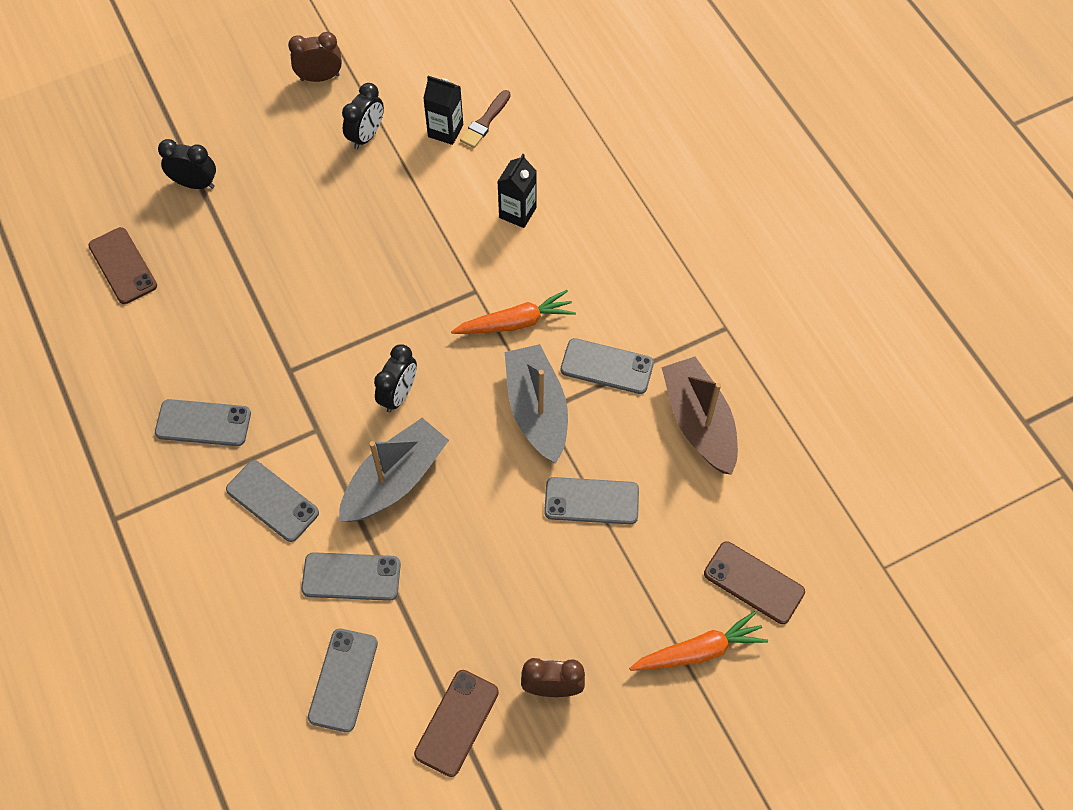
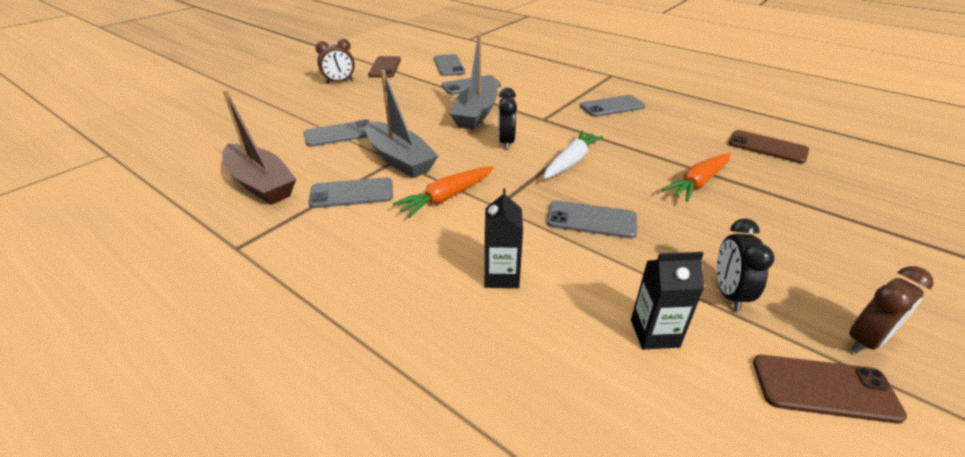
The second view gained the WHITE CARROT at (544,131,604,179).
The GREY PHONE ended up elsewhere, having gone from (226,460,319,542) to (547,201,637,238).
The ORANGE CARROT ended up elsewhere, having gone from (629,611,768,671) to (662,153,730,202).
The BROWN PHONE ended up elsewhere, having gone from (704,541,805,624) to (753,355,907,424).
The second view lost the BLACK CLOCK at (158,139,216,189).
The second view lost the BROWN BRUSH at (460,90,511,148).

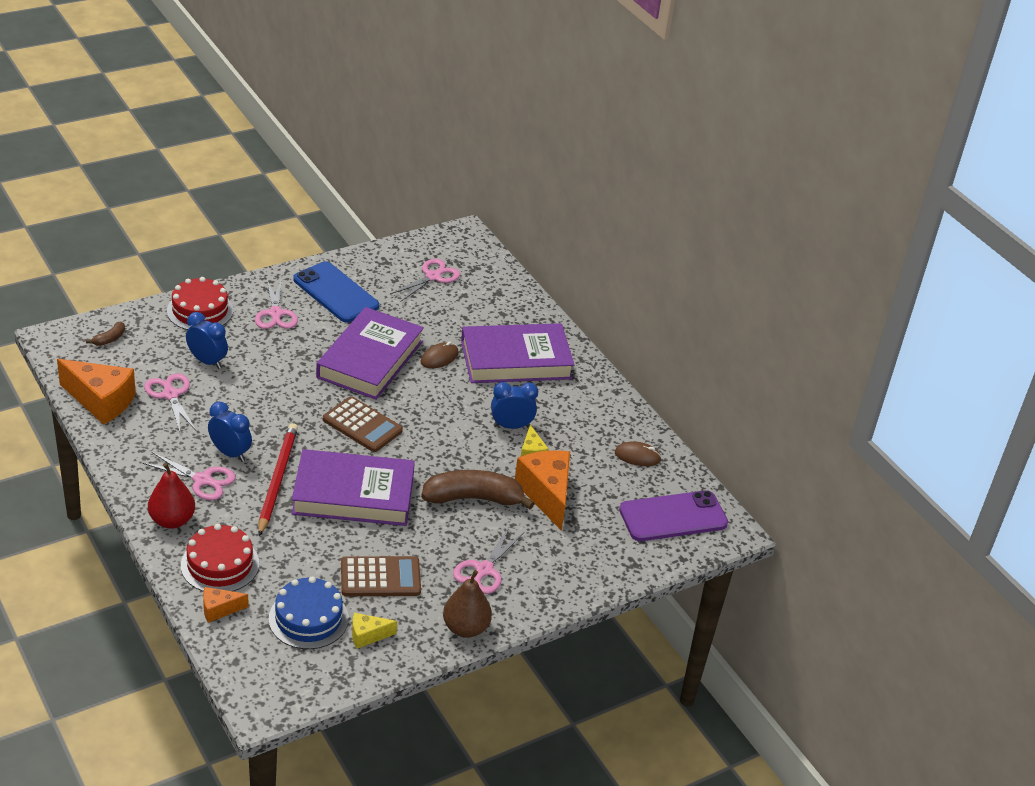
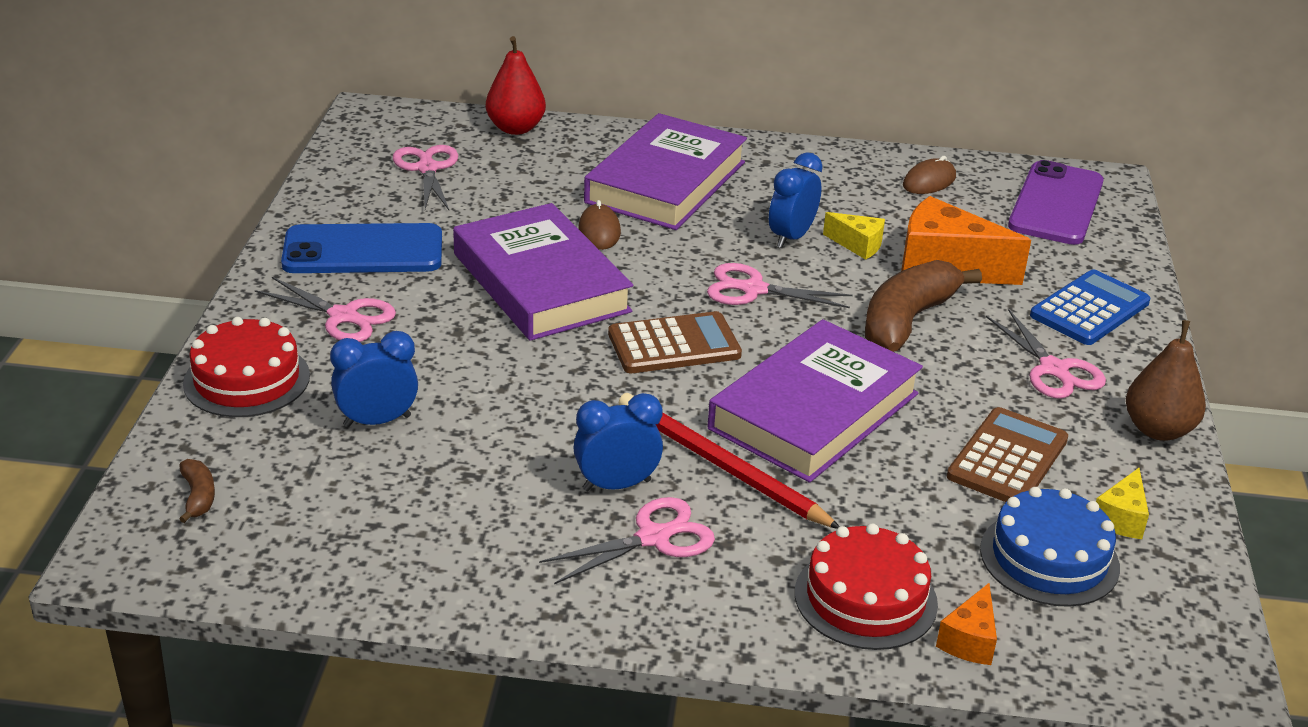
The RED PEAR ended up elsewhere, having gone from (148,463,195,529) to (486,36,546,135).
The PINK SCISSORS ended up elsewhere, having gone from (144,373,196,432) to (707,263,853,308).
The second view gained the BLUE CALCULATOR at (1030,269,1150,345).
The second view lost the ORANGE CHEESE at (57,359,136,425).

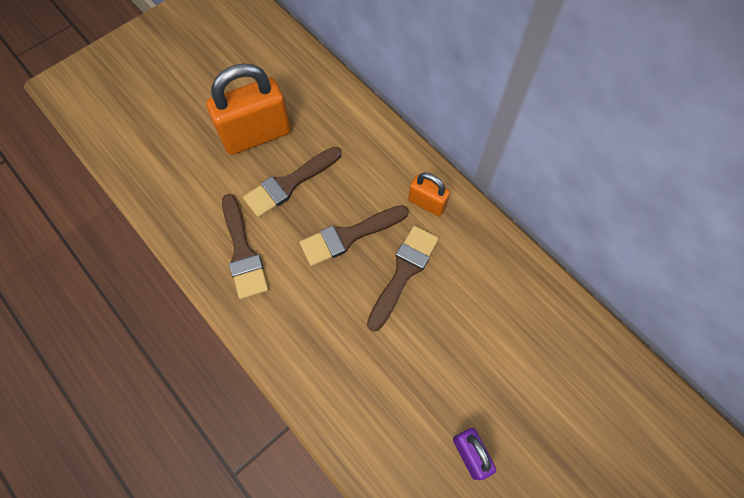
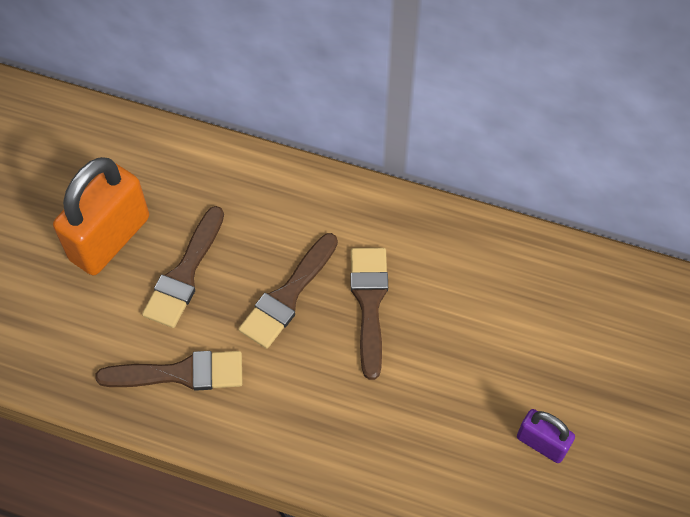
The BROWN BRUSH at (222,194,269,299) ended up facing another way, 45 degrees counterclockwise from before.
The second view lost the ORANGE PADLOCK at (408,172,450,216).

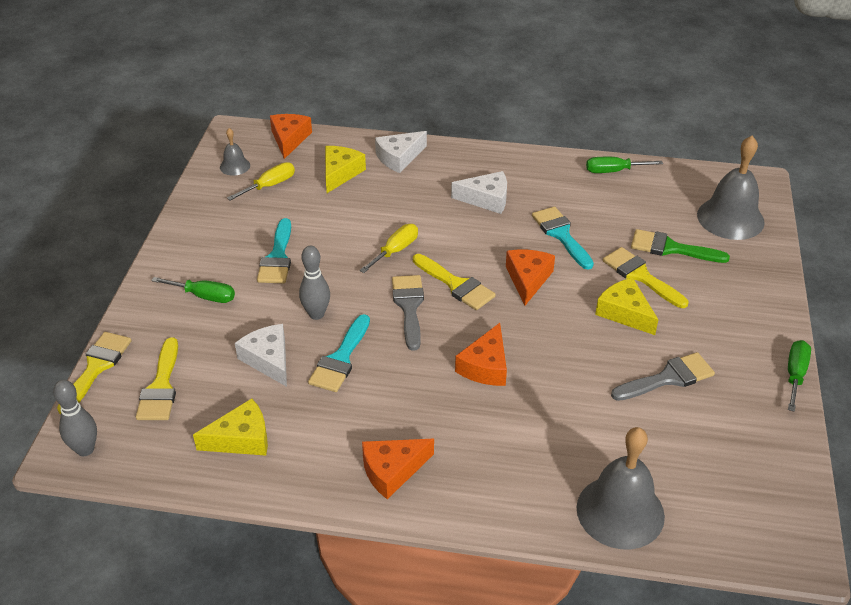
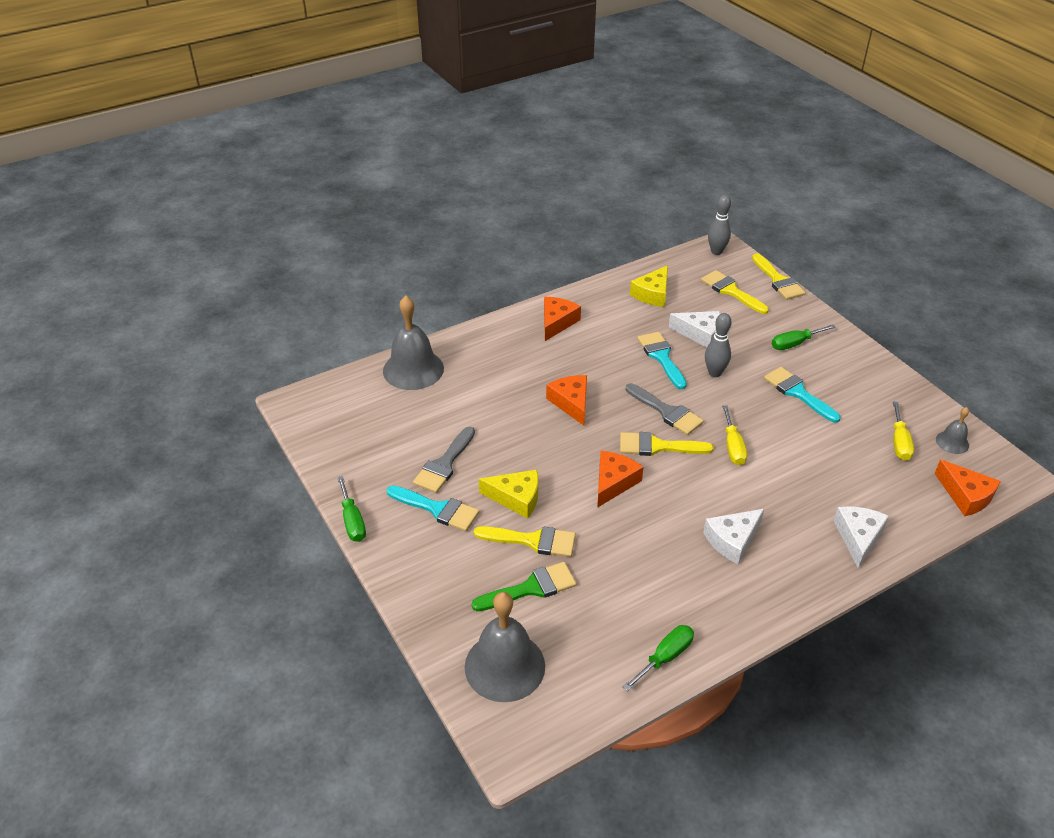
The TURQUOISE BRUSH ended up elsewhere, having gone from (532,206,594,270) to (387,485,479,531).
The ORANGE CHEESE at (506,249,555,306) ended up facing another way, 120 degrees counterclockwise from before.
The second view lost the YELLOW CHEESE at (325,146,366,193).

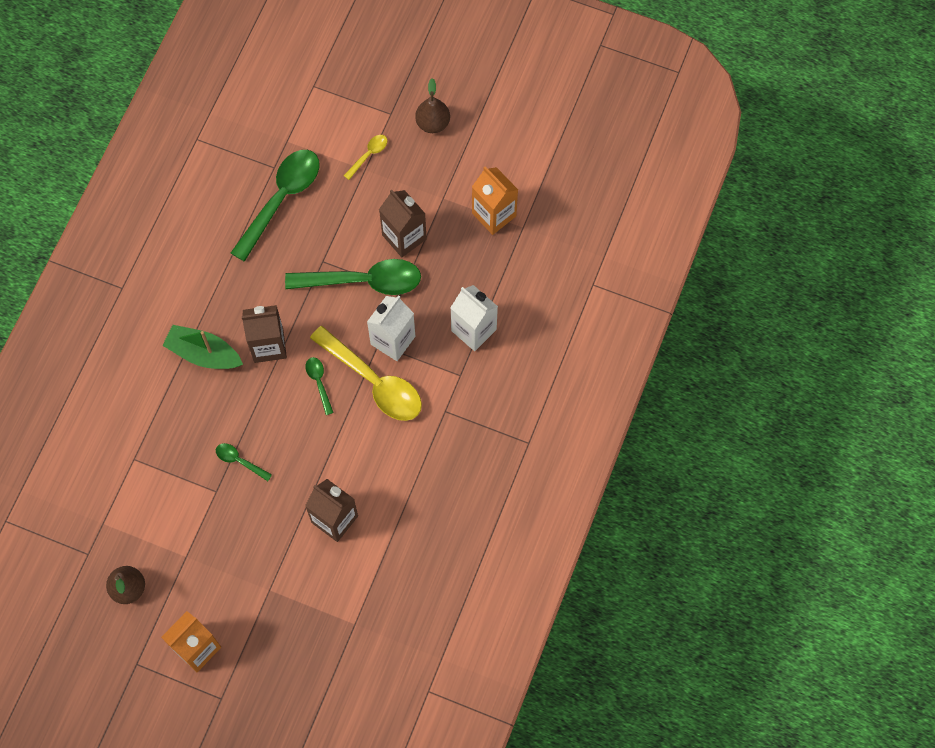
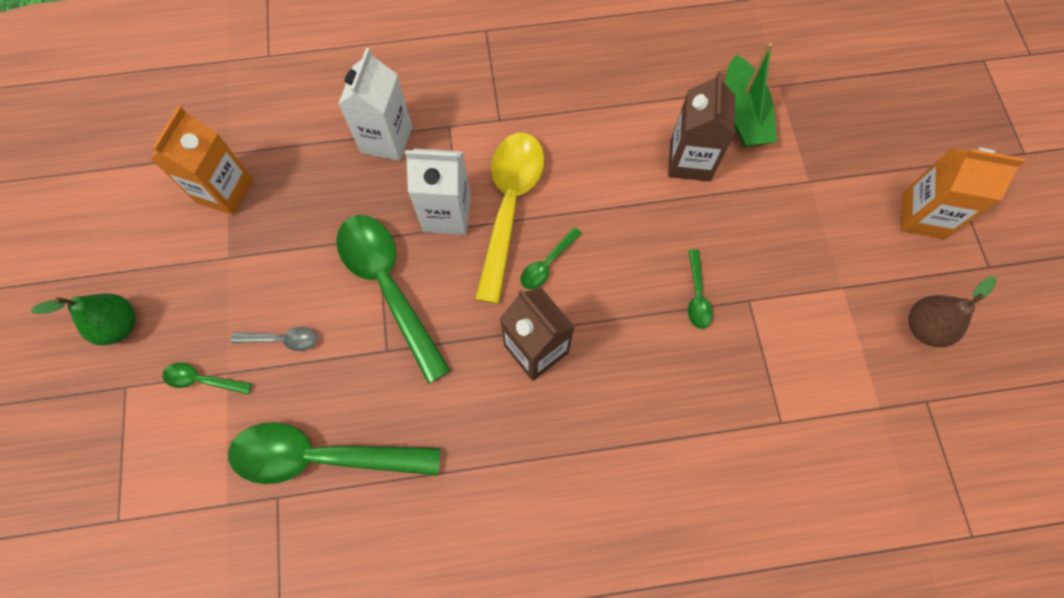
What was the BROWN PEAR at (415,78,450,133) turned into the GREEN PEAR at (31,293,135,345).
What was the YELLOW SPOON at (344,135,388,180) turned into the GREEN SPOON at (162,362,252,395).
The second view gained the GREY SPOON at (231,327,318,351).
The GREEN BOAT ended up elsewhere, having gone from (162,325,243,369) to (725,42,777,147).
The second view lost the BROWN CARTON at (379,189,427,257).

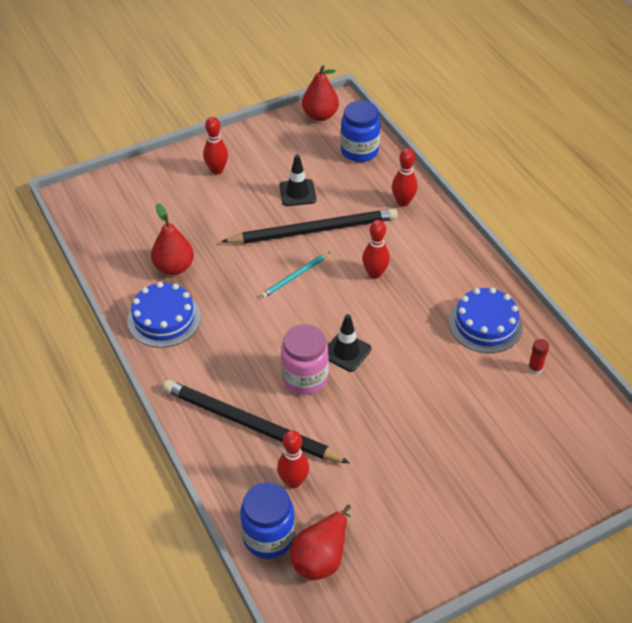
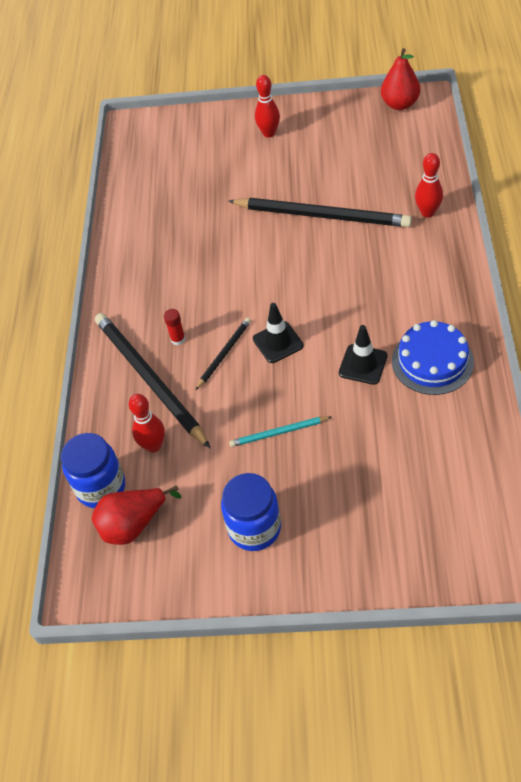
The RED GLUE STICK ended up elsewhere, having gone from (528,339,549,375) to (164,309,186,345).
Where the PINK JAR stood at (281,324,329,395), the BLACK PENCIL came to stand at (196,318,251,390).
The BLUE JAR ended up elsewhere, having gone from (340,101,380,162) to (221,473,281,551).
The TURQUOISE PENCIL ended up elsewhere, having gone from (261,252,330,298) to (229,416,331,447).
The BLACK TRAFFIC CONE ended up elsewhere, having gone from (279,154,316,206) to (339,325,387,385).
The second view lost the BLUE CAKE at (127,282,201,348).
The second view lost the RED PEAR at (151,203,194,275).
The second view lost the RED BOWLING PIN at (362,220,390,279).

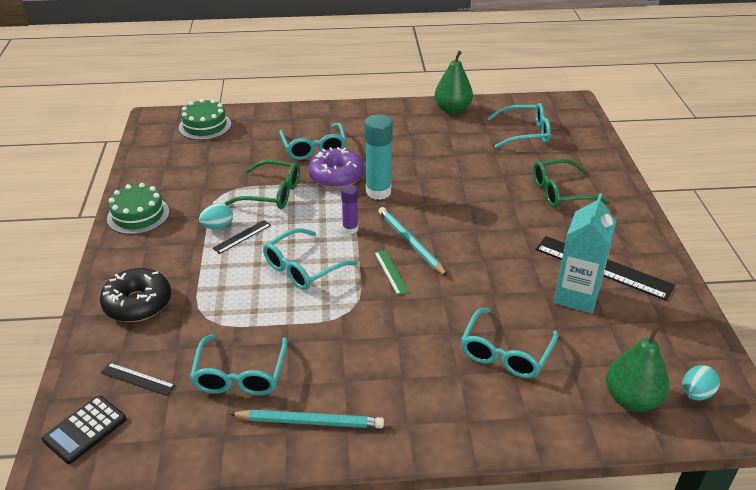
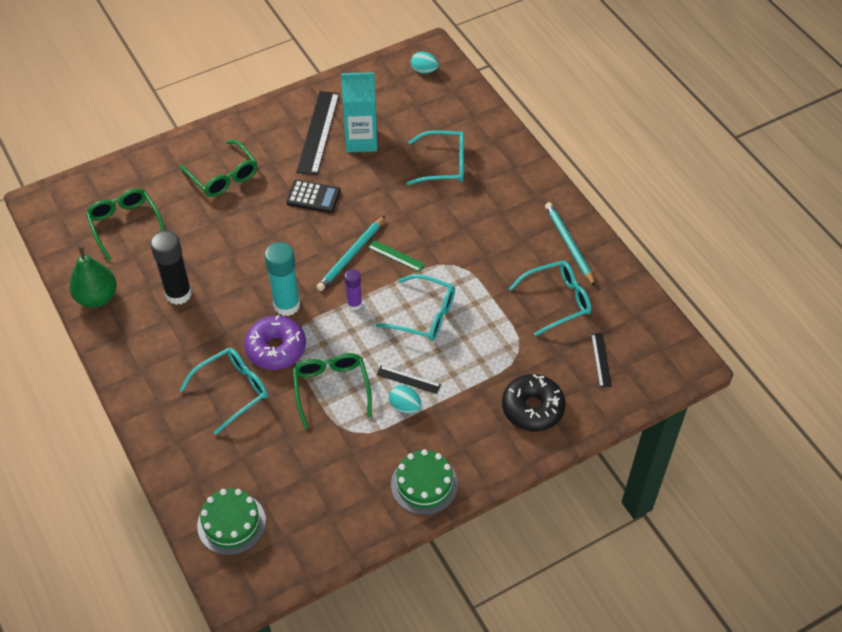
What was the TURQUOISE GLASSES at (487,103,551,148) turned into the GREEN GLASSES at (86,189,165,261).
The second view gained the BLACK GLUE STICK at (150,231,192,305).
The BLACK CALCULATOR ended up elsewhere, having gone from (42,395,126,464) to (286,180,341,213).
The GREEN RULER at (374,250,409,295) ended up facing another way, 75 degrees clockwise from before.
The second view lost the GREEN PEAR at (606,325,669,412).

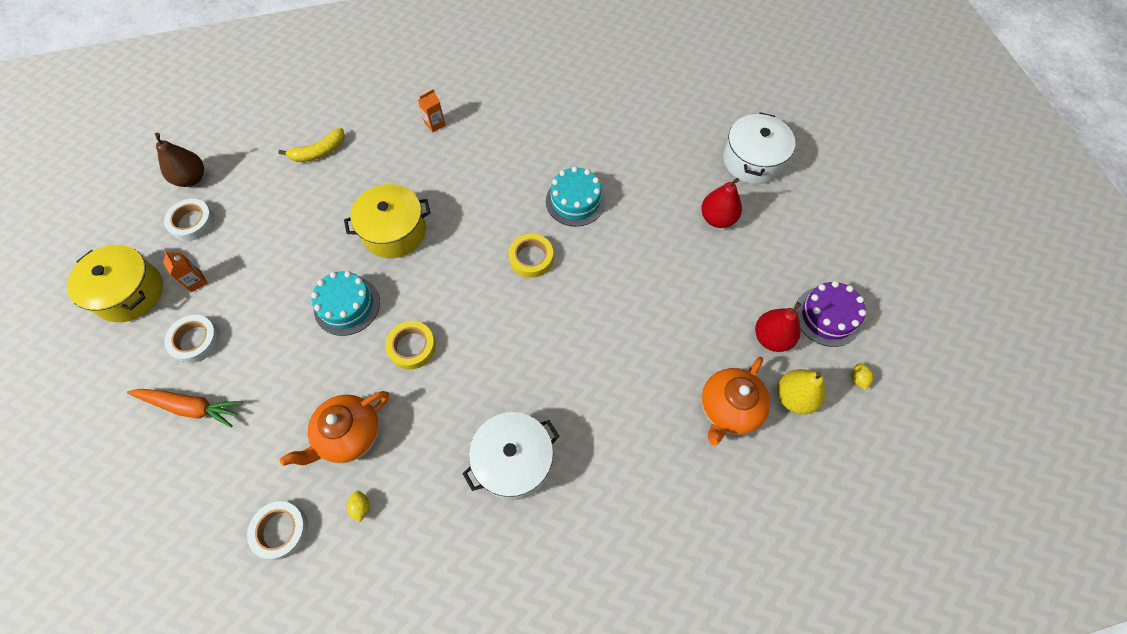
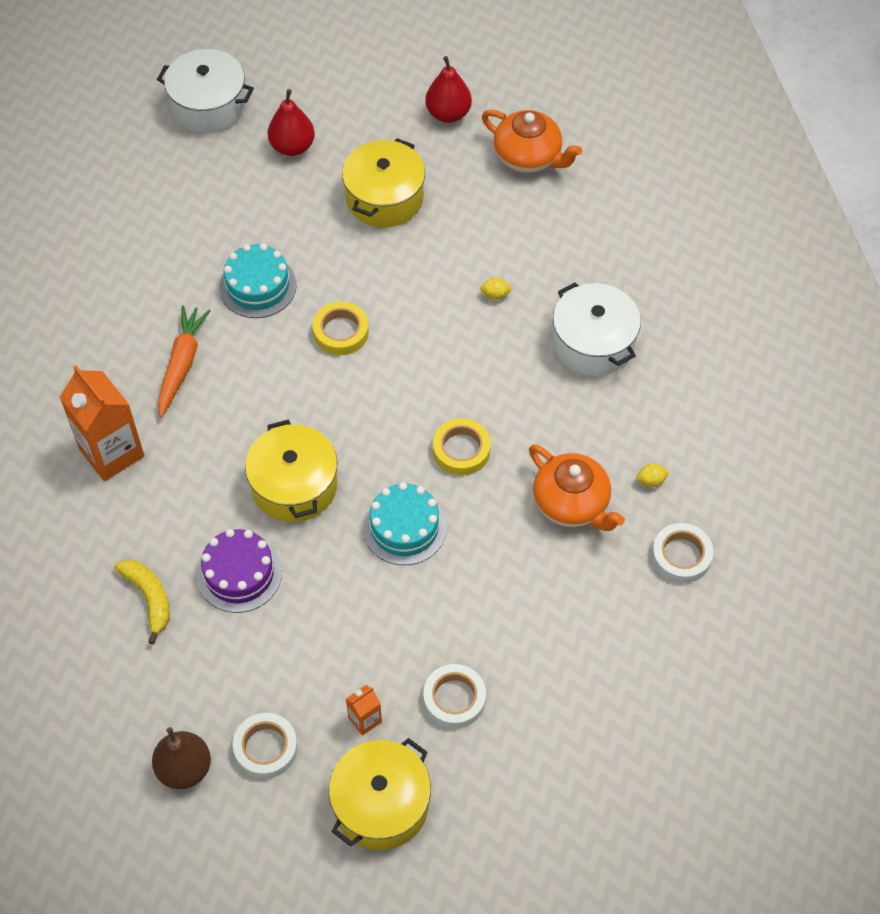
The size of the ORANGE CARTON at (418,89,445,132) changed by a factor of 2.14.
The ORANGE CARROT ended up elsewhere, having gone from (127,389,243,427) to (158,305,211,417).
The PURPLE CAKE ended up elsewhere, having gone from (796,281,866,347) to (197,529,282,613).
The second view gained the YELLOW POT at (342,138,425,228).
The YELLOW LEMON ended up elsewhere, having gone from (851,363,874,390) to (480,278,512,300).
The second view lost the YELLOW PEAR at (777,369,825,414).

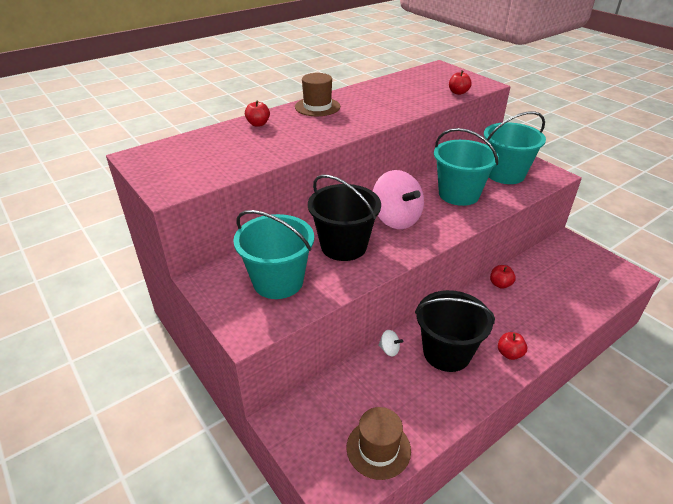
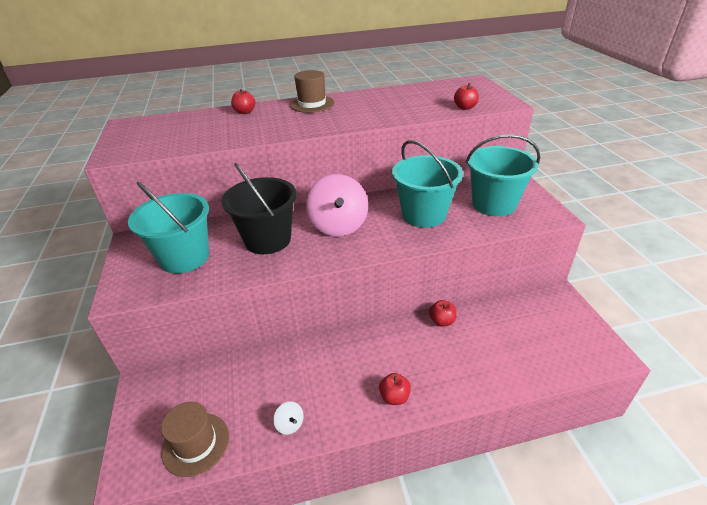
The WHITE SPINNING TOP ended up elsewhere, having gone from (378,330,403,356) to (273,401,304,435).
The second view lost the BLACK BUCKET at (415,290,495,372).

